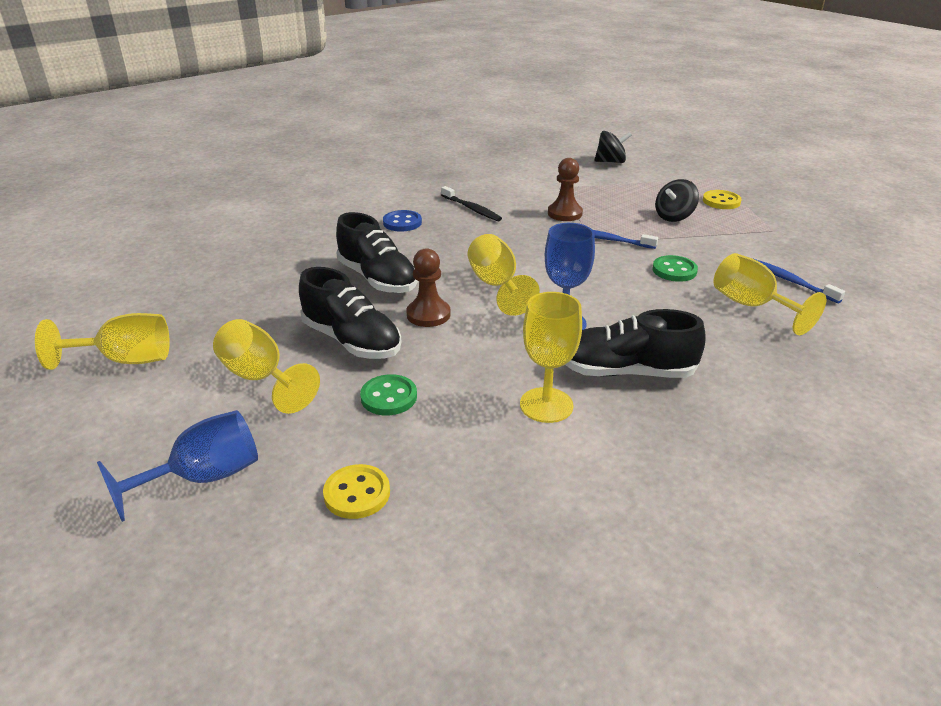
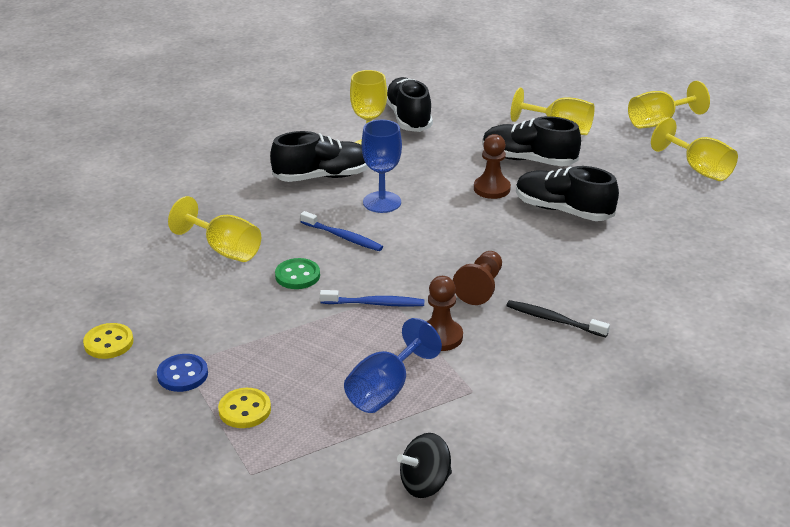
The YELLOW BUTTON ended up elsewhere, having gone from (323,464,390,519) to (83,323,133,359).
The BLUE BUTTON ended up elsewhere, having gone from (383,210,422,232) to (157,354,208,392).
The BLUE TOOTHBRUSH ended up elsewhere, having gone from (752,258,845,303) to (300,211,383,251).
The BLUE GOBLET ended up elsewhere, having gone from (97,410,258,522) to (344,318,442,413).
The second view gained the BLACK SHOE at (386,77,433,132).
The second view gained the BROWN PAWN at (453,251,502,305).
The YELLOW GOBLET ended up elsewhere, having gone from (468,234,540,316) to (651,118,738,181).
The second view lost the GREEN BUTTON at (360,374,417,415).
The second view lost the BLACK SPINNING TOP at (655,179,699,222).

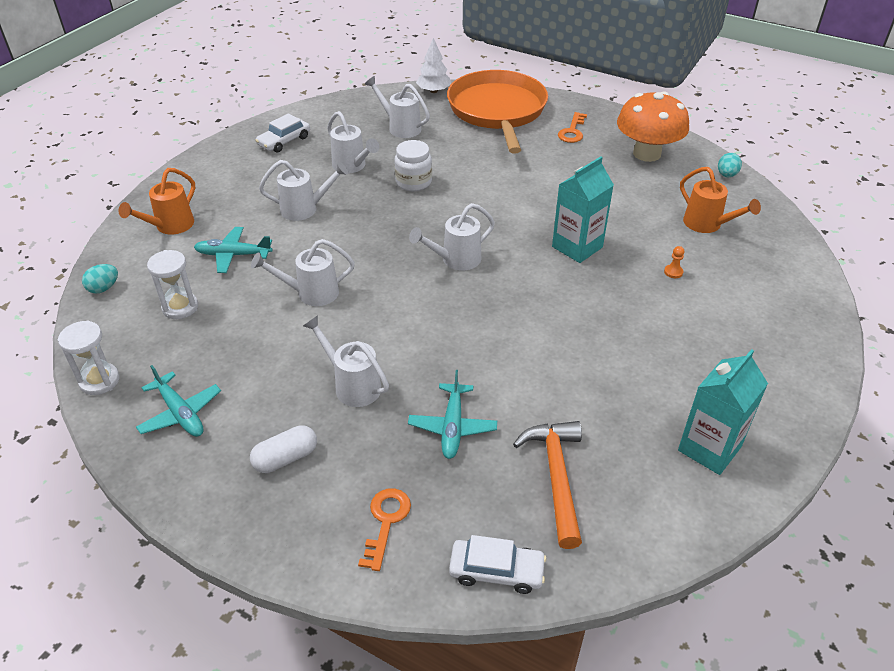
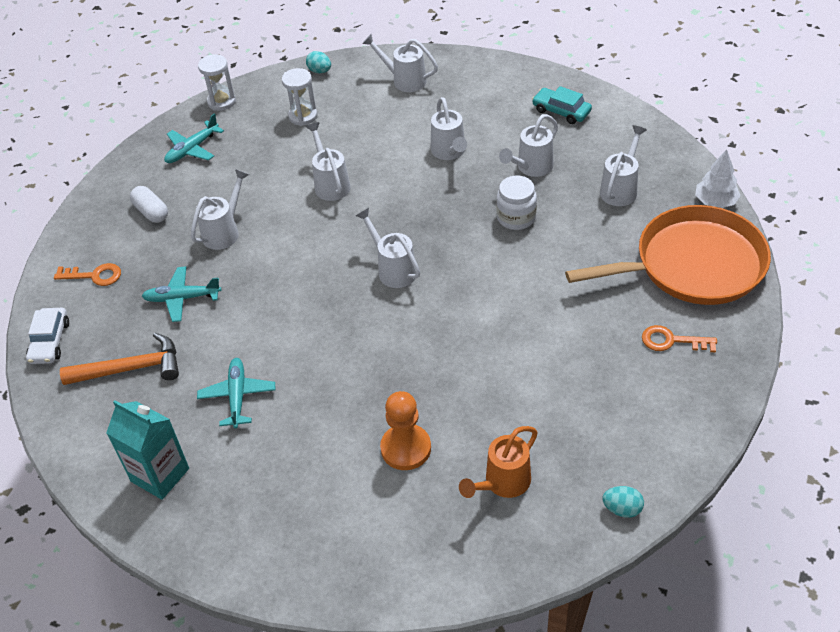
The TURQUOISE PLANE ended up elsewhere, having gone from (194,227,273,273) to (197,358,275,428).
What was the ORANGE WATERING CAN at (119,168,195,235) turned into the WHITE WATERING CAN at (362,34,438,92).
The size of the ORANGE PAWN at (664,246,685,278) changed by a factor of 2.45.
What was the WHITE CAR at (255,113,310,152) turned into the TURQUOISE CAR at (532,86,592,124).
The second view lost the TURQUOISE CARTON at (552,156,614,263).
The second view lost the ORANGE MUSHROOM at (617,91,689,162).

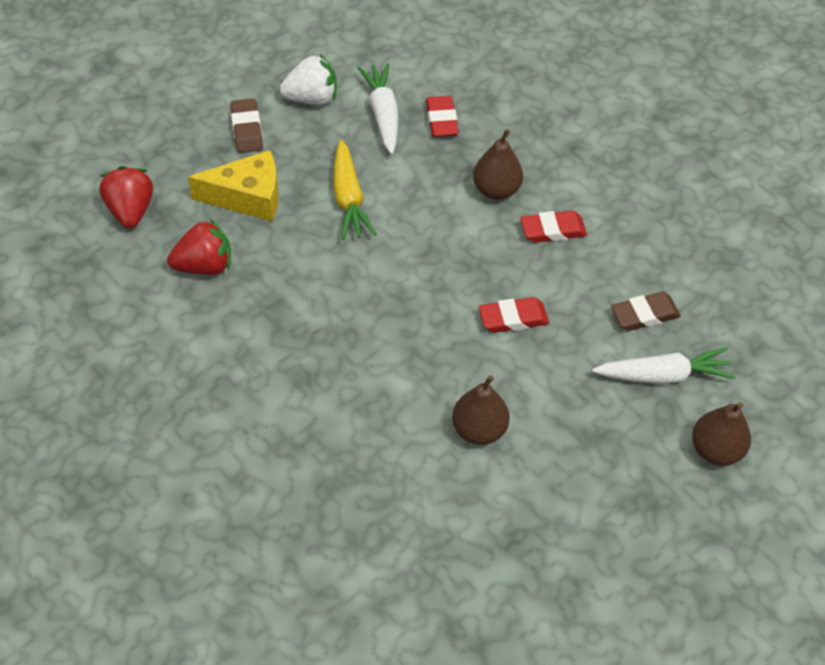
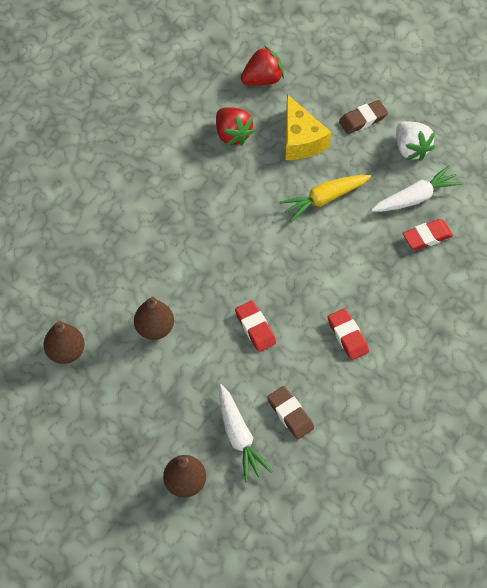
The BROWN PEAR ended up elsewhere, having gone from (473,129,523,200) to (43,321,85,364).

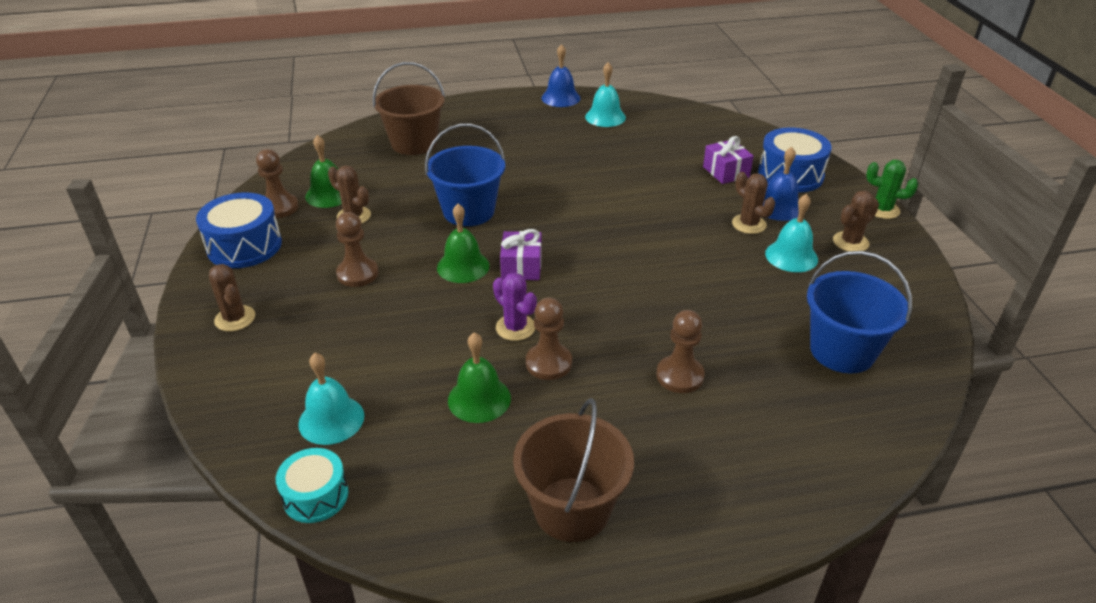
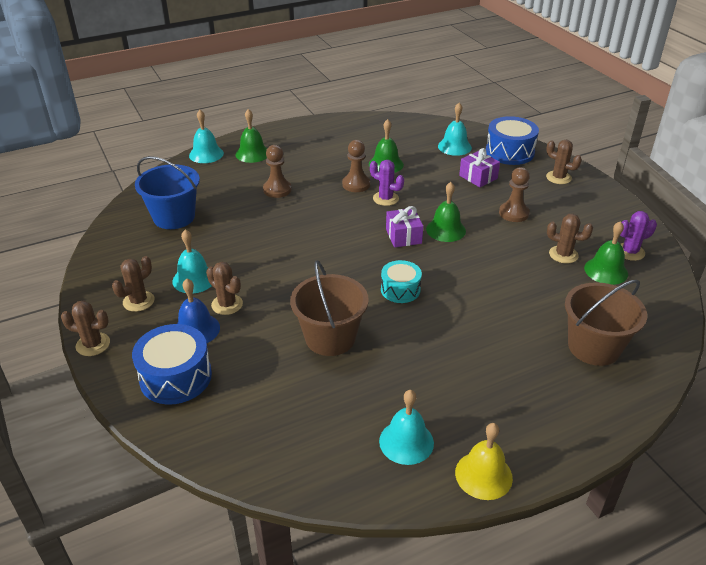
What was the GREEN CACTUS at (866,160,918,219) turned into the BROWN CACTUS at (61,300,110,356).
The second view gained the TURQUOISE BELL at (189,110,224,163).
The second view gained the GREEN BELL at (236,109,267,163).
The BROWN BUCKET ended up elsewhere, having gone from (513,398,634,542) to (290,260,369,356).
The TURQUOISE DRUM ended up elsewhere, having gone from (276,448,349,523) to (381,260,422,303).
What was the BLUE BELL at (541,44,581,107) turned into the YELLOW BELL at (455,423,513,500).
The PURPLE GIFT ended up elsewhere, having gone from (703,136,754,184) to (459,148,500,187).
The BLUE DRUM ended up elsewhere, having gone from (196,192,282,268) to (486,116,539,165).
Where the BROWN PAWN stood at (256,149,299,218), the PURPLE CACTUS came to stand at (620,211,657,261).
The second view lost the BLUE BUCKET at (425,123,505,226).

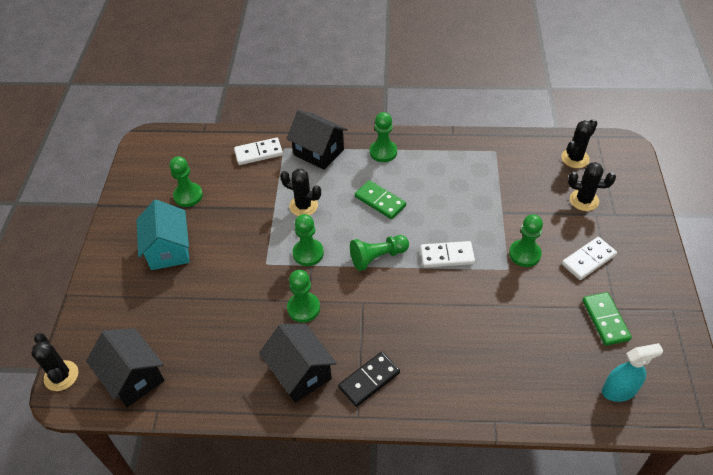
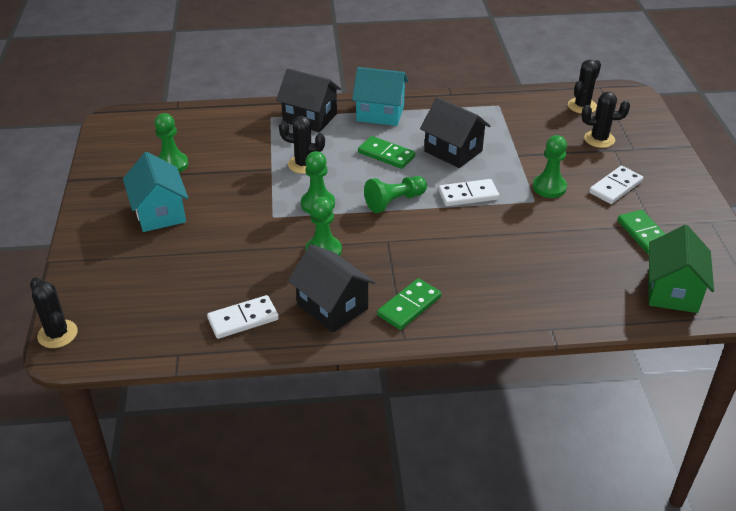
The WHITE DOMINO ended up elsewhere, having gone from (234,138,283,165) to (207,295,279,339).
Where the GREEN PAWN stood at (370,112,397,162), the TURQUOISE HOUSE came to stand at (352,67,408,126).
What was the BLACK DOMINO at (338,352,400,407) turned into the GREEN DOMINO at (377,278,442,330).
The BLACK HOUSE ended up elsewhere, having gone from (86,328,164,407) to (420,97,490,168).
Where the TURQUOISE SPRAY BOTTLE stood at (602,343,663,402), the GREEN HOUSE came to stand at (648,225,714,313).

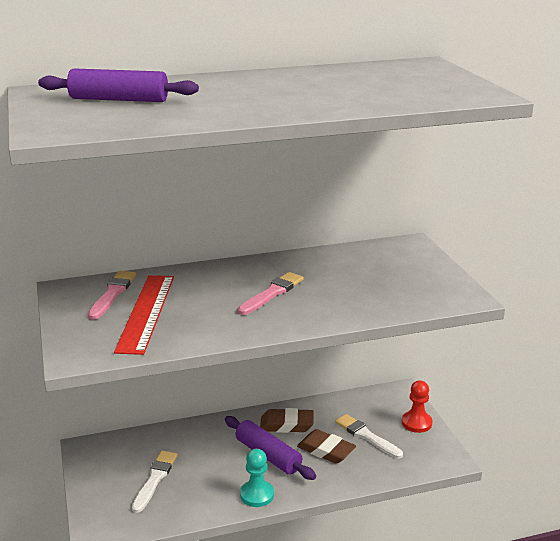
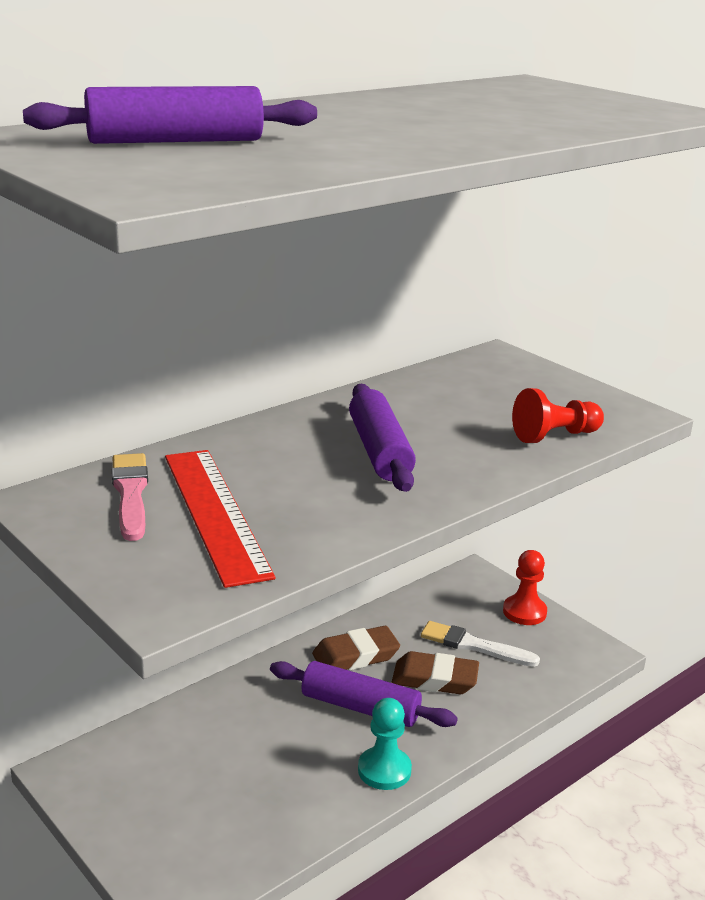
Where the PINK BRUSH stood at (238,272,304,315), the PURPLE ROLLING PIN came to stand at (349,384,416,492).
The second view gained the RED PAWN at (512,388,604,443).
The second view lost the WHITE BRUSH at (132,451,177,513).

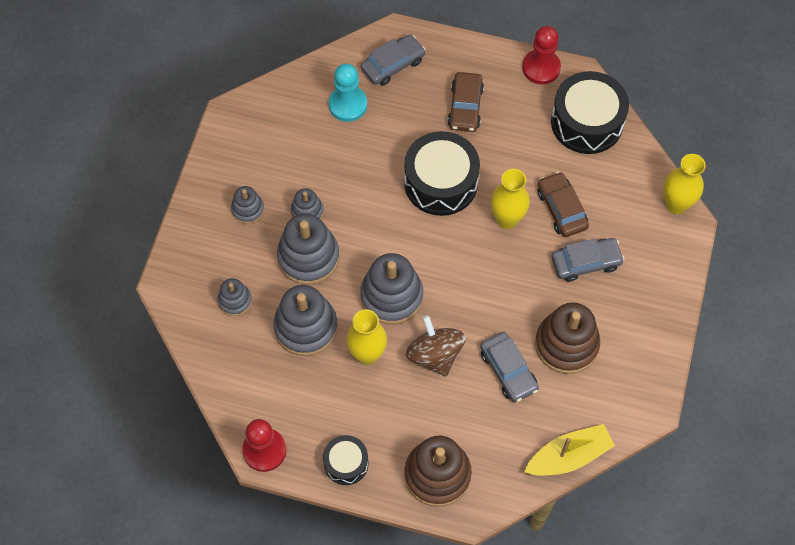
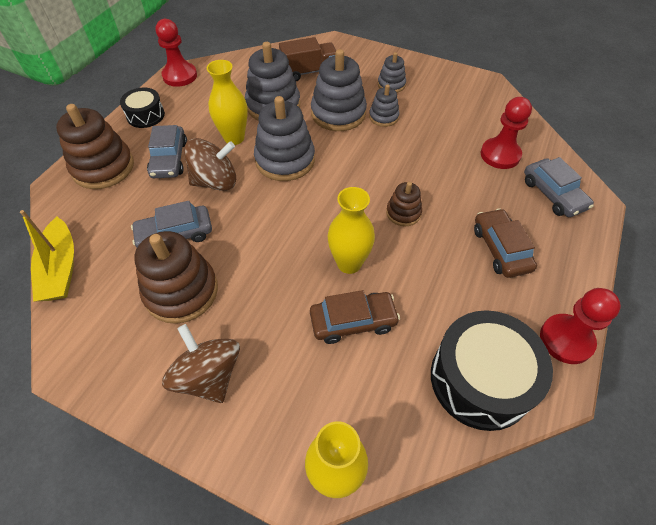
The GREY CAR ended up elsewhere, having gone from (551,238,625,282) to (147,125,187,178).
The second view gained the BROWN SPINNING TOP at (162,324,240,403).
Where the GREY STACKING TOY stood at (218,278,252,316), the BROWN TRUCK came to stand at (279,37,336,81).
Where the BLACK DRUM stood at (404,131,480,216), the BROWN STACKING TOY came to stand at (386,182,422,226).
The BROWN CAR at (447,72,484,132) ended up facing another way, 60 degrees clockwise from before.
What was the TURQUOISE PAWN at (329,64,367,122) turned into the RED PAWN at (481,97,532,169).

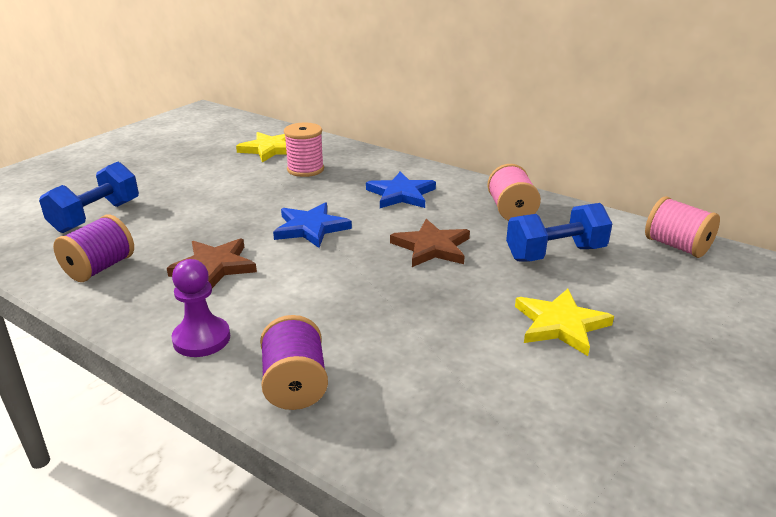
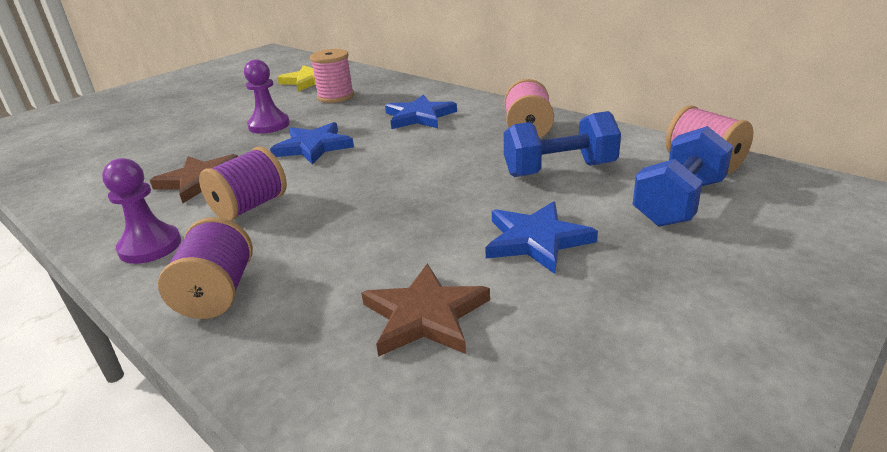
The PURPLE SPOOL ended up elsewhere, having gone from (53,215,134,282) to (199,147,287,221).
The second view gained the PURPLE PAWN at (244,59,290,134).
The BROWN STAR ended up elsewhere, having gone from (390,219,470,267) to (361,263,490,357).
What was the YELLOW STAR at (515,289,614,356) turned into the BLUE STAR at (485,201,598,274).
The BLUE DUMBBELL ended up elsewhere, having gone from (39,162,139,233) to (633,126,733,227).

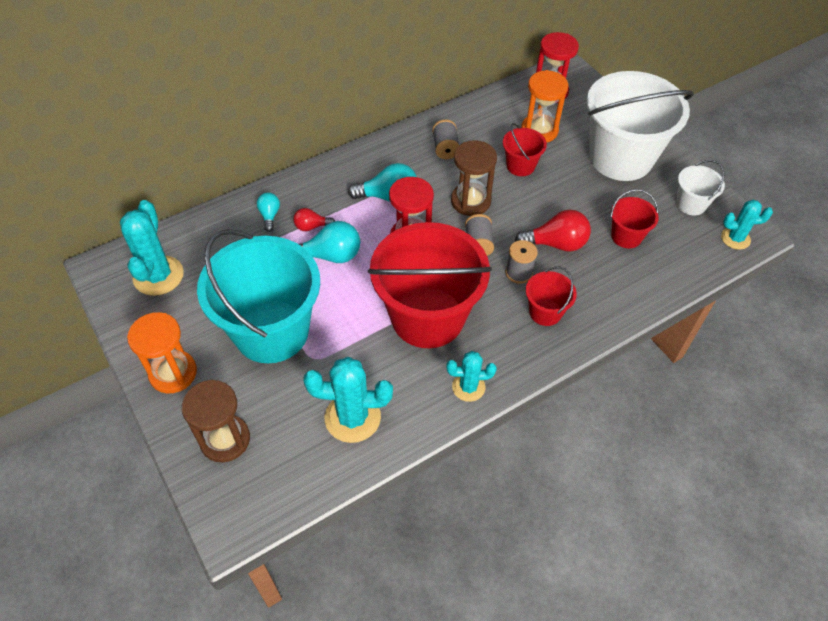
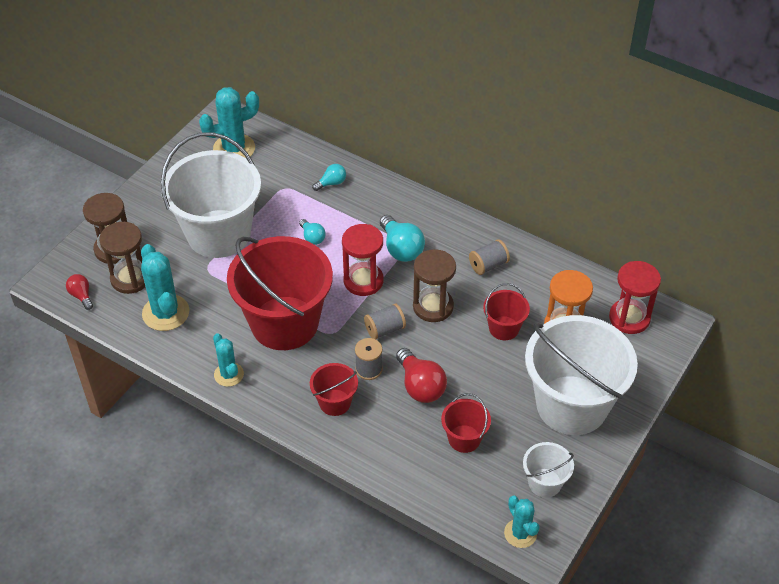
The RED LIGHT BULB ended up elsewhere, having gone from (294,208,335,231) to (66,274,93,310).
The second view gained the BROWN HOURGLASS at (99,222,145,294).
What was the TURQUOISE BUCKET at (197,229,320,363) turned into the WHITE BUCKET at (161,132,261,258).
The size of the TURQUOISE LIGHT BULB at (299,221,360,263) changed by a factor of 0.57.
The second view lost the ORANGE HOURGLASS at (127,312,197,394).

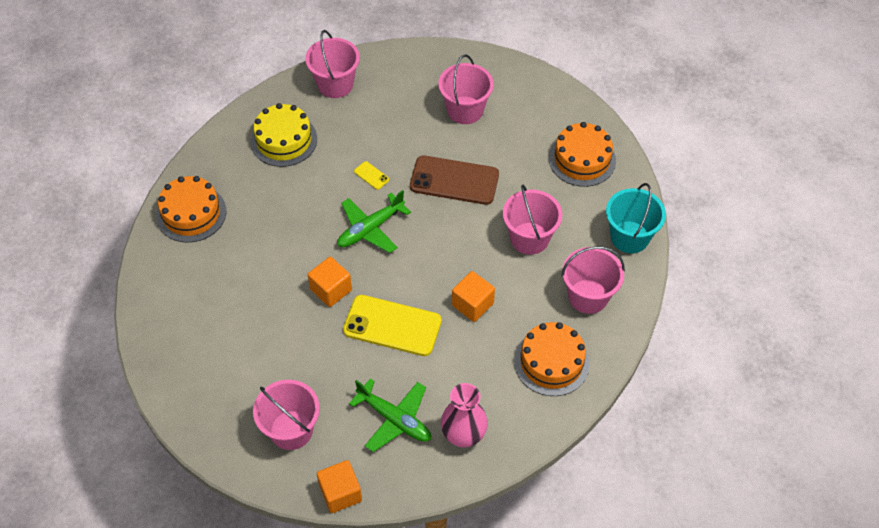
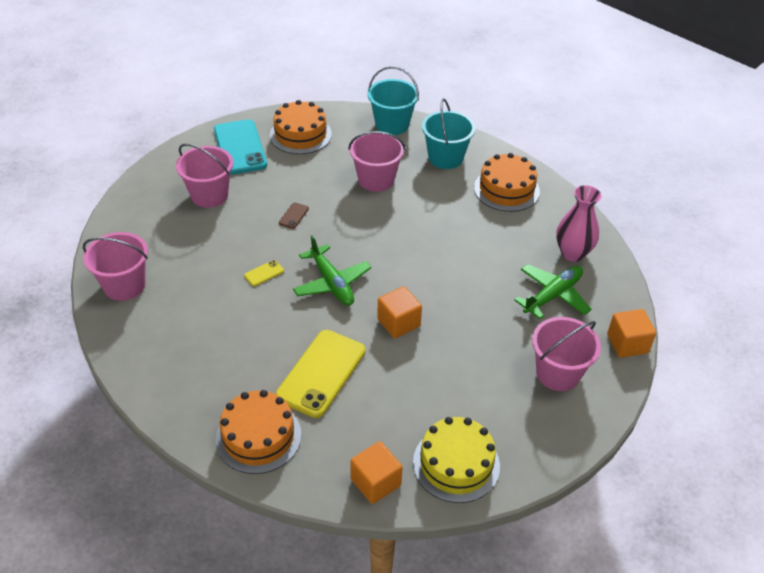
The second view gained the TURQUOISE PHONE at (214,119,267,175).
The YELLOW PHONE ended up elsewhere, having gone from (343,295,442,356) to (276,330,365,418).
The size of the BROWN PHONE at (410,155,499,205) changed by a factor of 0.41.
The ORANGE CUBE ended up elsewhere, having gone from (452,271,495,322) to (350,441,402,504).
The YELLOW CAKE ended up elsewhere, having gone from (251,103,317,167) to (413,417,500,503).
What was the PINK BUCKET at (561,246,625,314) turned into the TURQUOISE BUCKET at (422,98,476,169).

